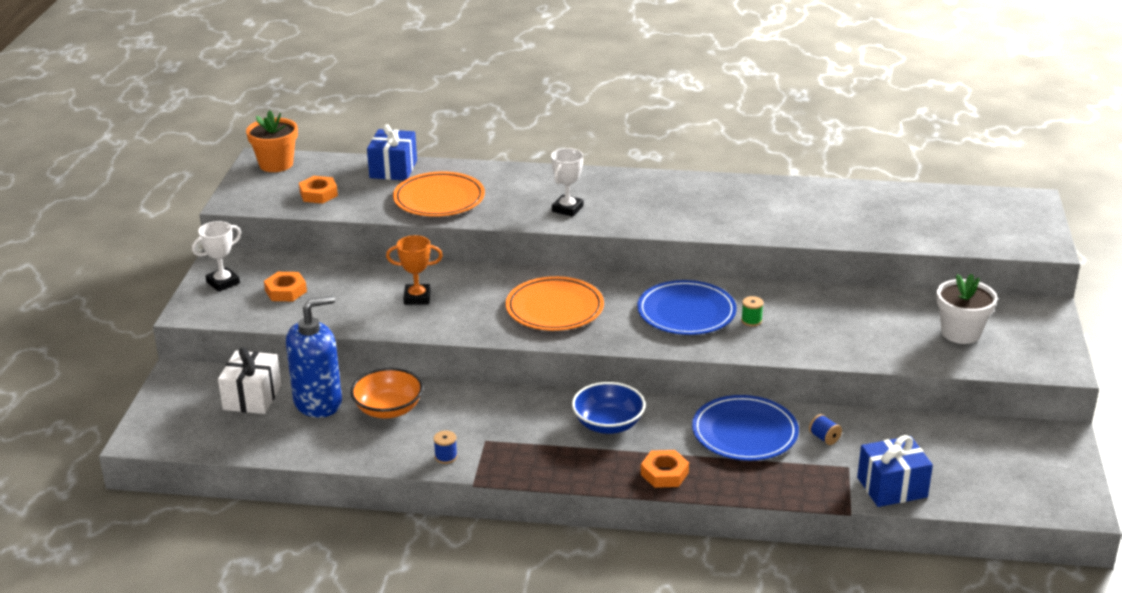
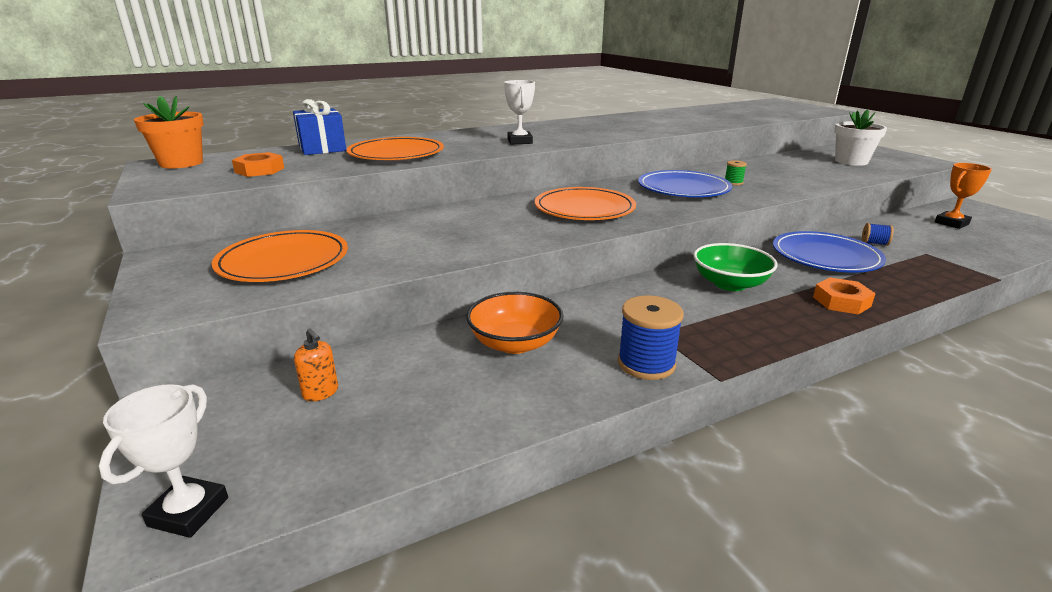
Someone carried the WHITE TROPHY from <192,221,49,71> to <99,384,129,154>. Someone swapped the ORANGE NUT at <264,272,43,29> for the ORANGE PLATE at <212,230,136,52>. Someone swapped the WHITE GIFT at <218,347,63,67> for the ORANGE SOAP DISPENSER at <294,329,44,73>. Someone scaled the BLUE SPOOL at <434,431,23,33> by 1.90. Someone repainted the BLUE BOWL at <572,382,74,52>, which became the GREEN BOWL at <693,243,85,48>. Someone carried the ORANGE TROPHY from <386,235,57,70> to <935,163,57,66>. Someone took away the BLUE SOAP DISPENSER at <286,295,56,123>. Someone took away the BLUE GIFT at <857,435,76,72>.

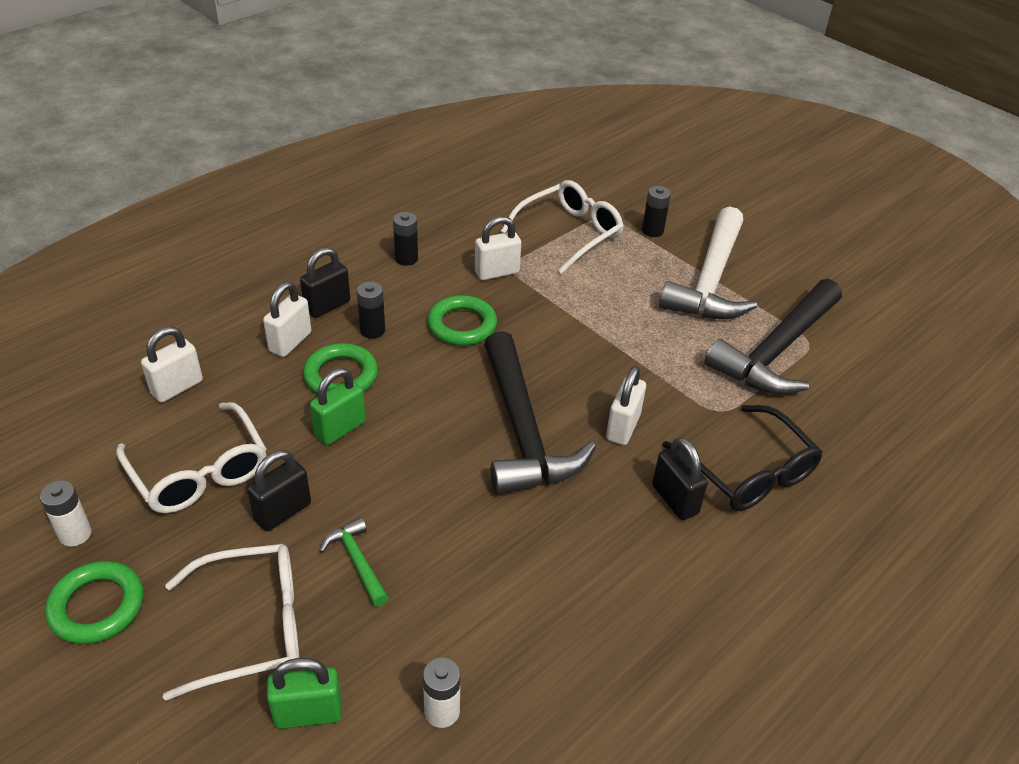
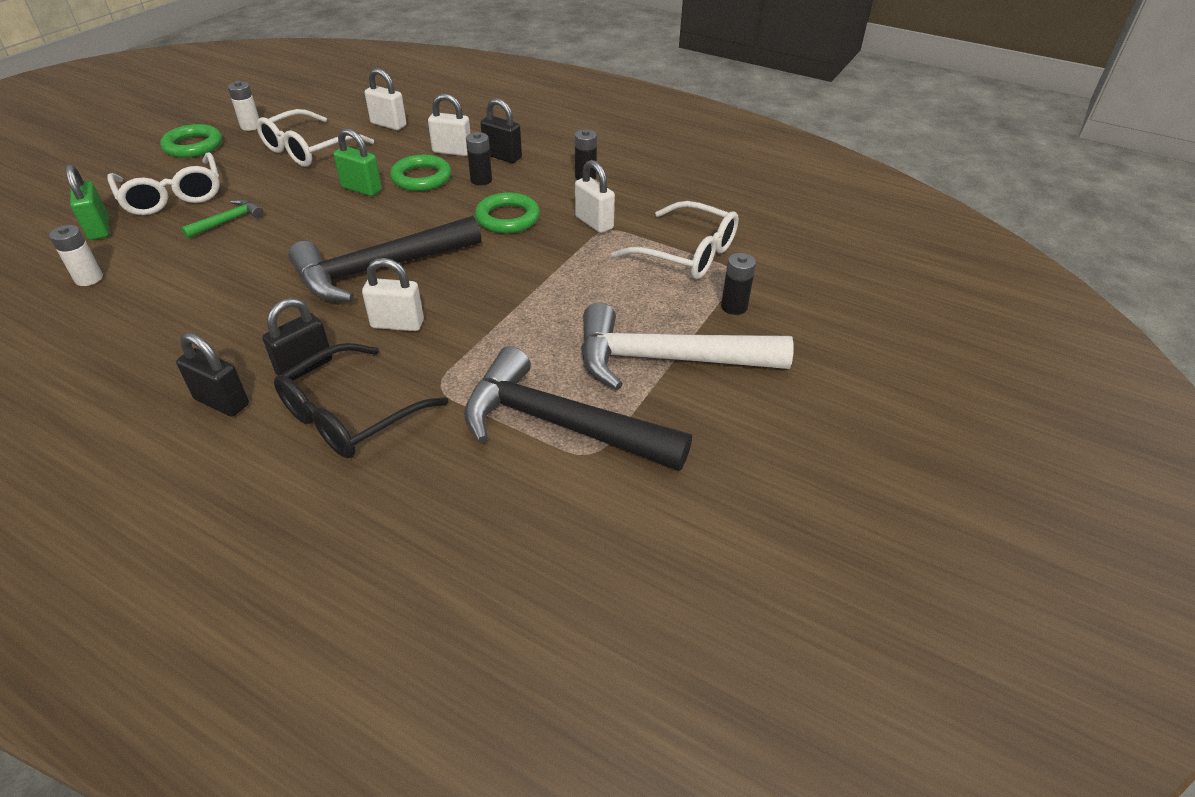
Someone carried the BLACK PADLOCK from <247,450,64,81> to <176,333,73,84>.

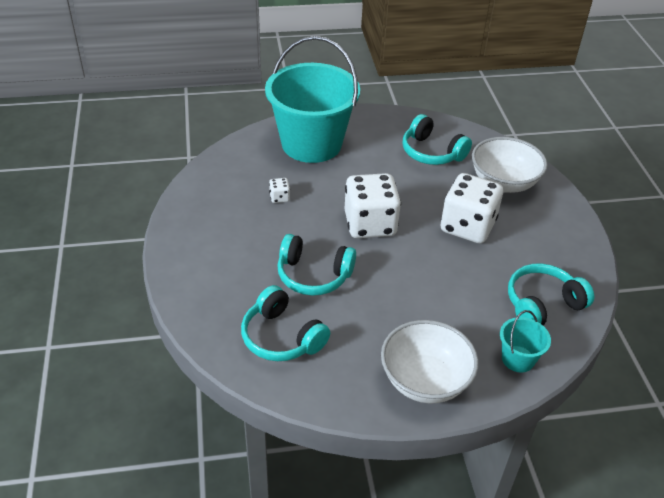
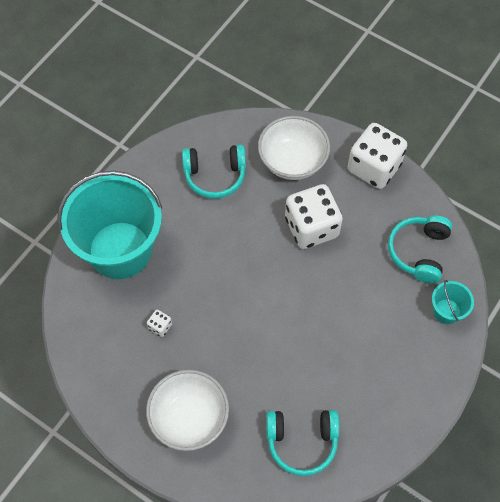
Someone carried the WHITE BOWL from <381,320,97,83> to <146,370,83,81>. Someone carried the WHITE DICE from <344,173,57,65> to <347,123,60,66>. Someone took away the TURQUOISE HEADPHONES at <277,234,79,62>.

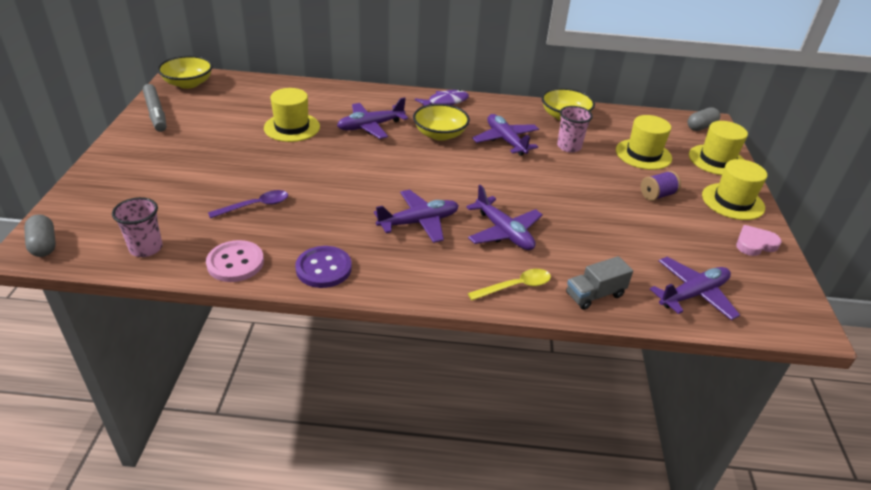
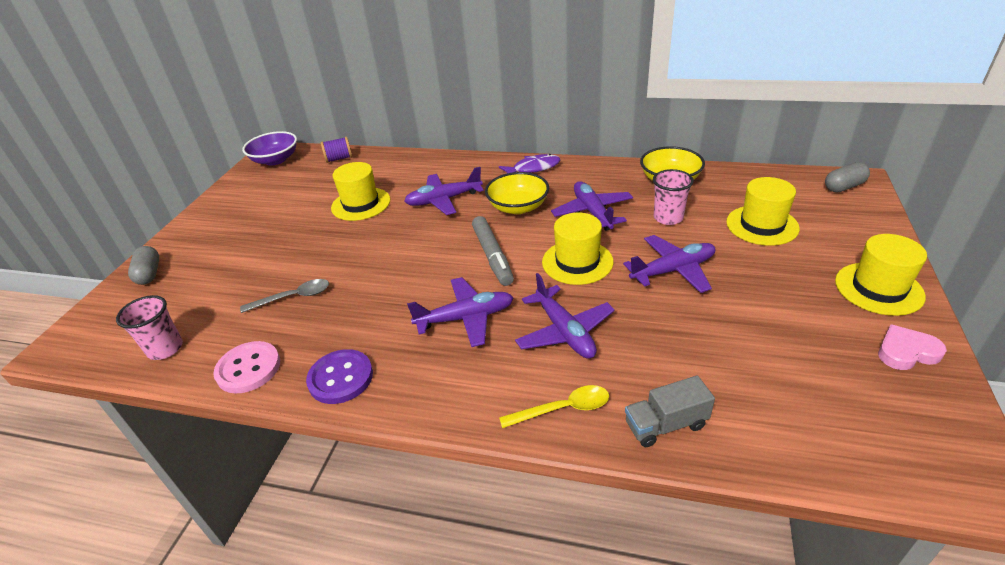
Someone carried the GREY CAPSULE from <24,214,32,43> to <128,246,31,39>. Someone repainted the PURPLE SPOON at <208,190,80,28>, which became the GREY SPOON at <240,279,89,34>. Someone repainted the YELLOW BOWL at <157,56,56,33>, which became the PURPLE BOWL at <242,131,55,34>. Someone carried the PURPLE SPOOL from <641,171,40,30> to <321,137,32,26>. Someone carried the GREY MARKER from <143,84,23,48> to <472,216,42,70>. Someone carried the YELLOW HAT from <689,121,59,54> to <542,213,71,72>. Someone carried the PURPLE PLANE from <650,257,90,63> to <623,235,93,58>.

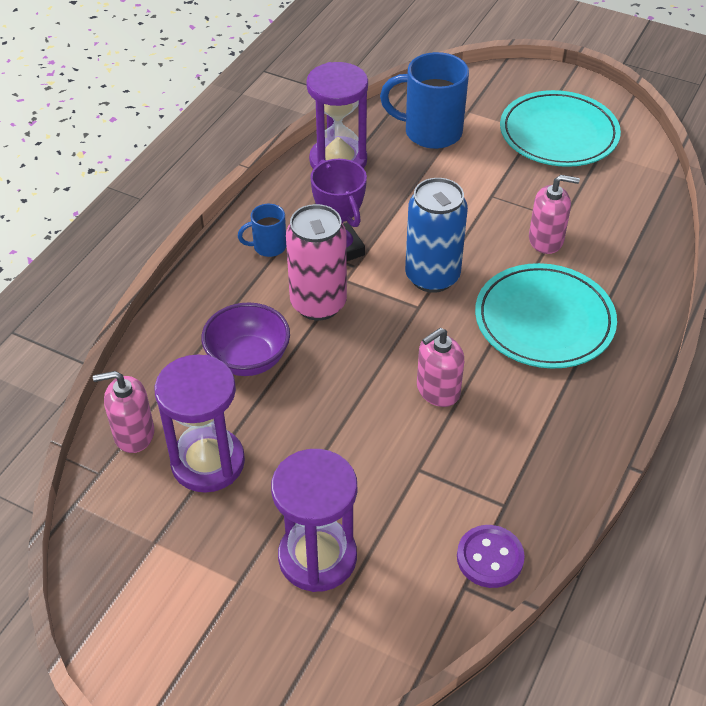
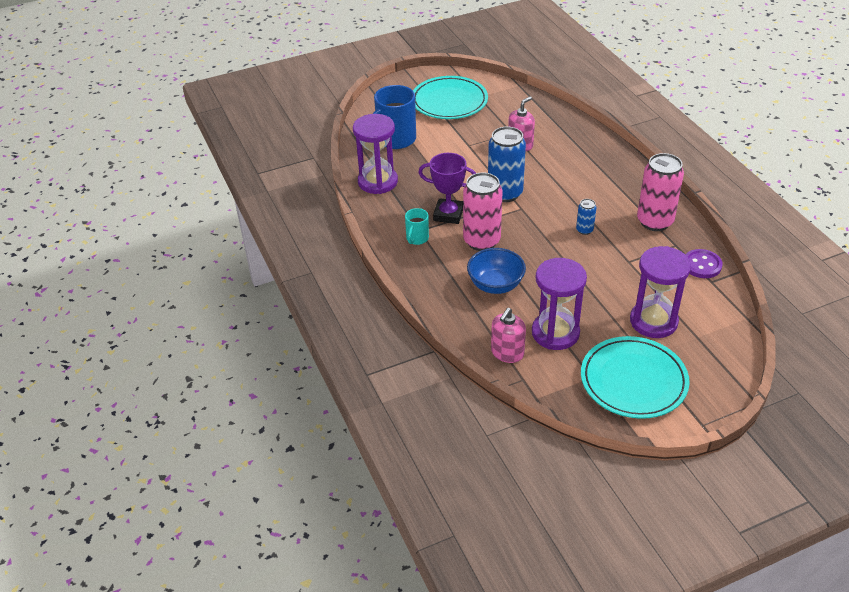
Someone repainted the BLUE MUG at <238,204,48,53>, which became the TURQUOISE MUG at <405,208,24,37>. Someone repainted the PURPLE BOWL at <201,302,89,74>, which became the BLUE BOWL at <467,248,59,46>. Someone swapped the PINK SOAP DISPENSER at <417,328,47,79> for the BLUE CAN at <576,199,20,36>. Someone carried the TURQUOISE PLATE from <475,263,142,106> to <581,336,109,83>. Someone put down the PINK CAN at <637,153,47,78>.

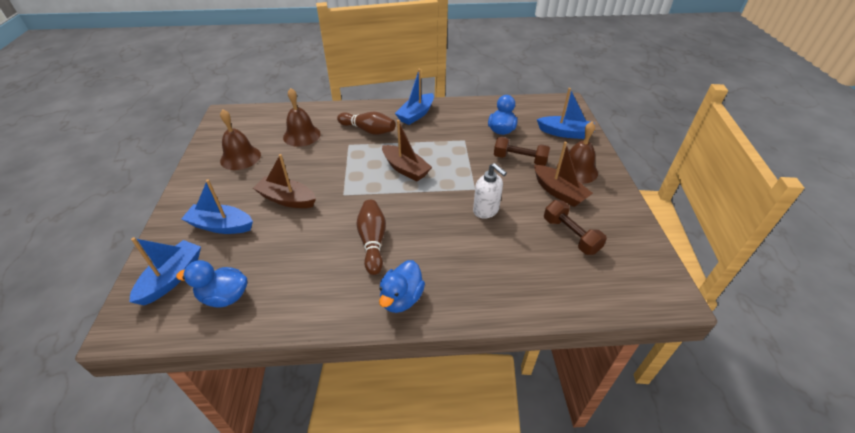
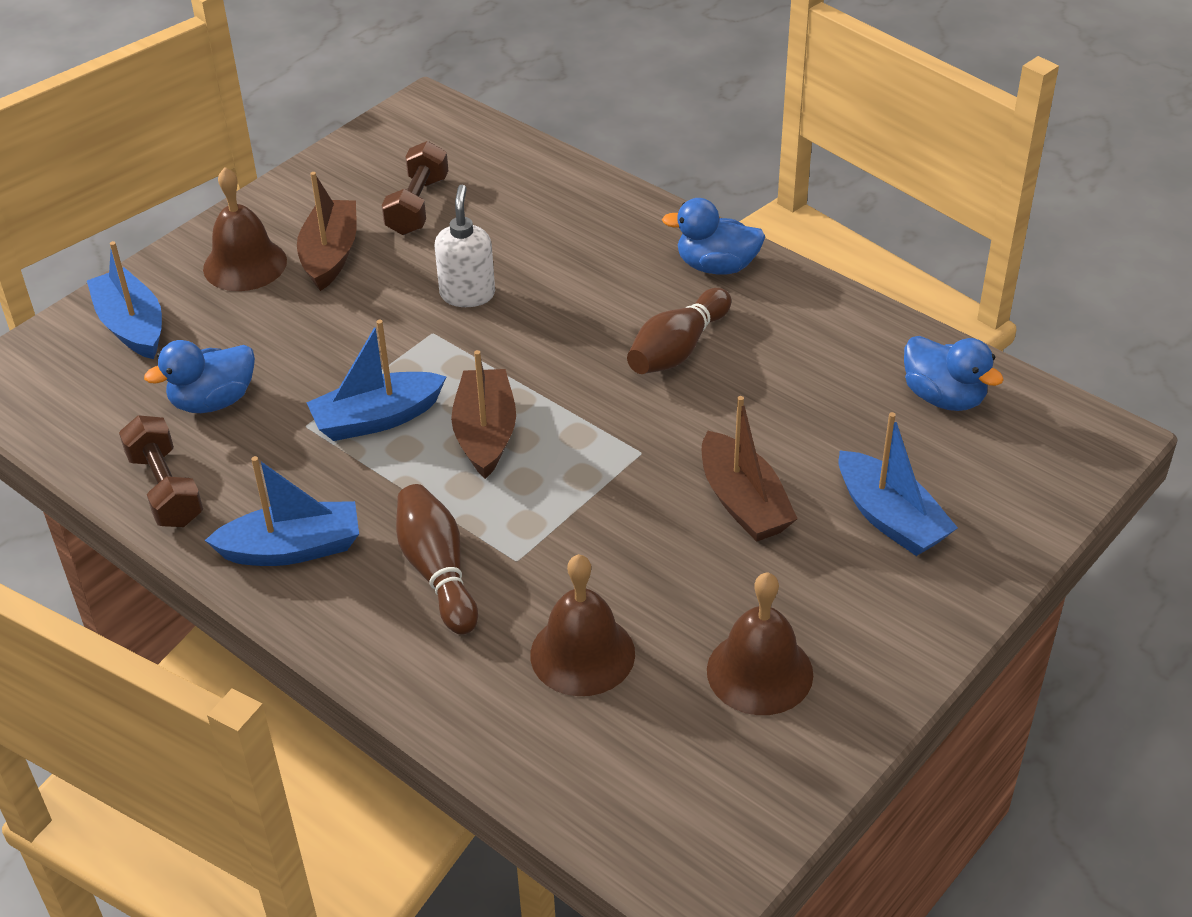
Someone carried the BROWN DUMBBELL from <494,137,56,29> to <119,415,84,112>. Someone carried the BLUE BOAT from <129,237,72,68> to <306,320,141,121>. Someone rotated the BLUE DUCK at <379,260,46,53> by 150 degrees counterclockwise.

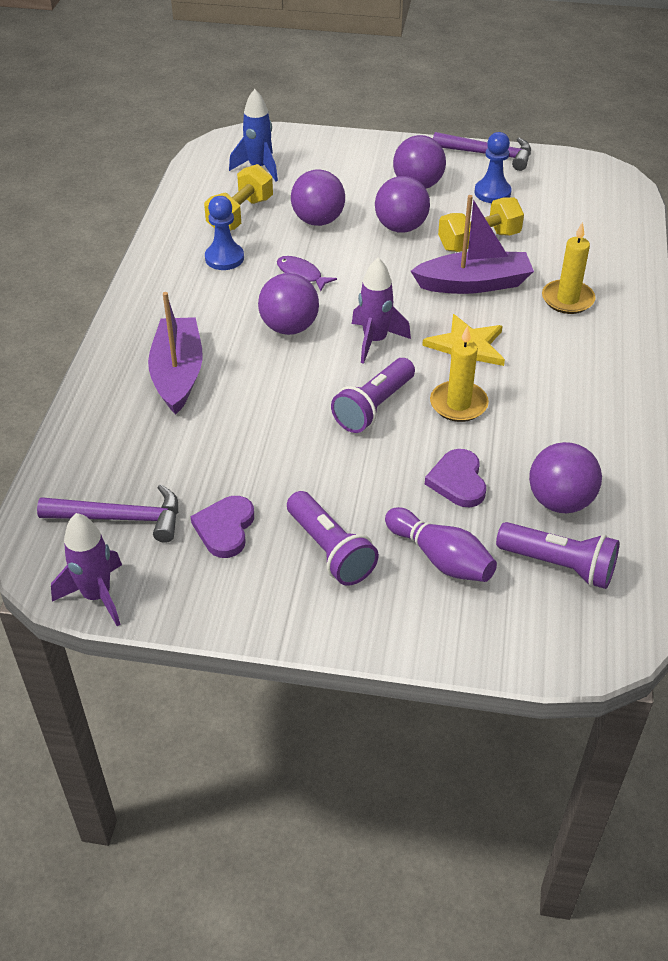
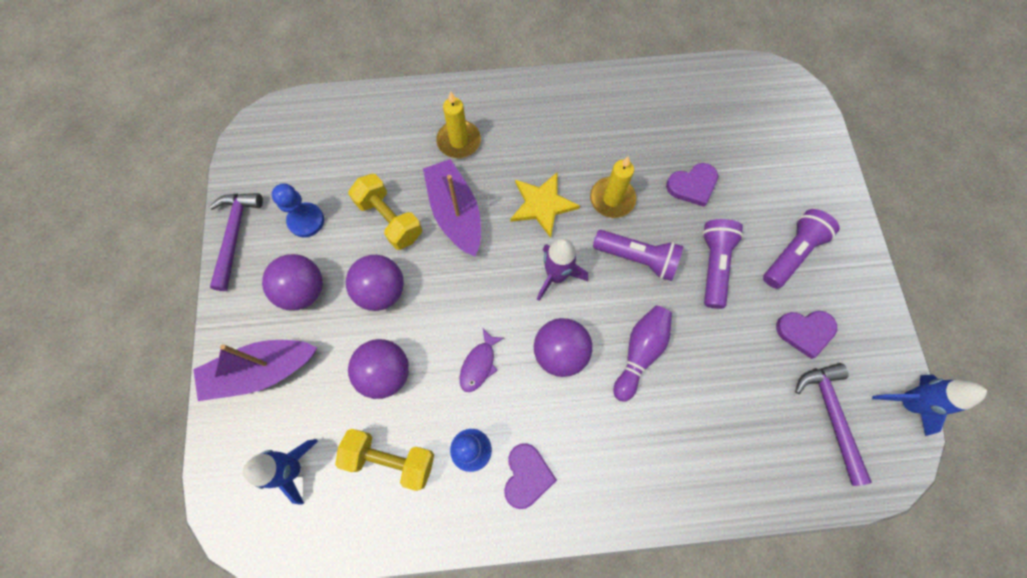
Someone carried the PURPLE BOAT from <148,292,55,123> to <193,340,124,61>. Someone put down the PURPLE HEART at <504,443,53,66>. Someone carried the PURPLE BOWLING PIN from <385,507,112,75> to <613,306,59,96>. Someone carried the PURPLE FLASHLIGHT from <496,522,123,67> to <702,219,42,90>. Someone repainted the PURPLE ROCKET at <51,513,71,113>, which became the BLUE ROCKET at <872,374,115,62>. Someone took away the PURPLE BALL at <529,442,73,71>.

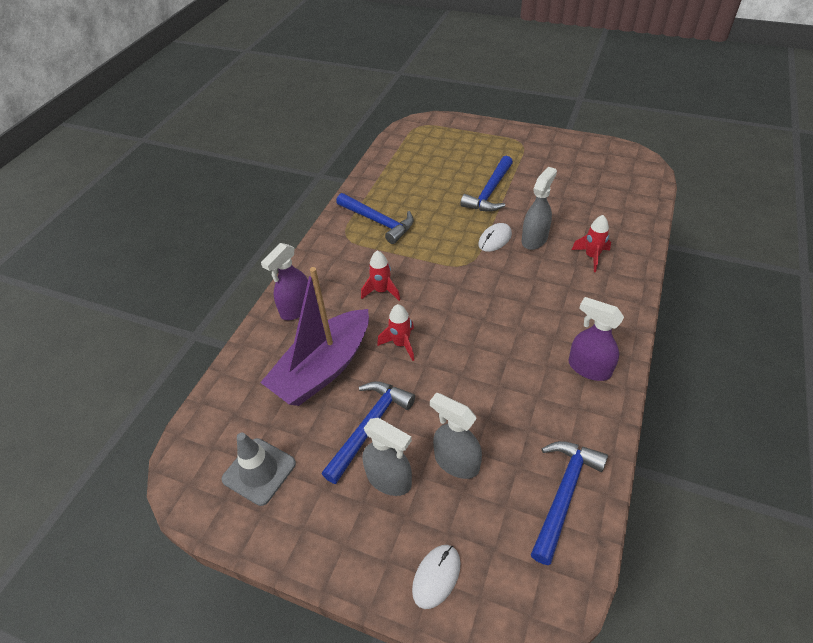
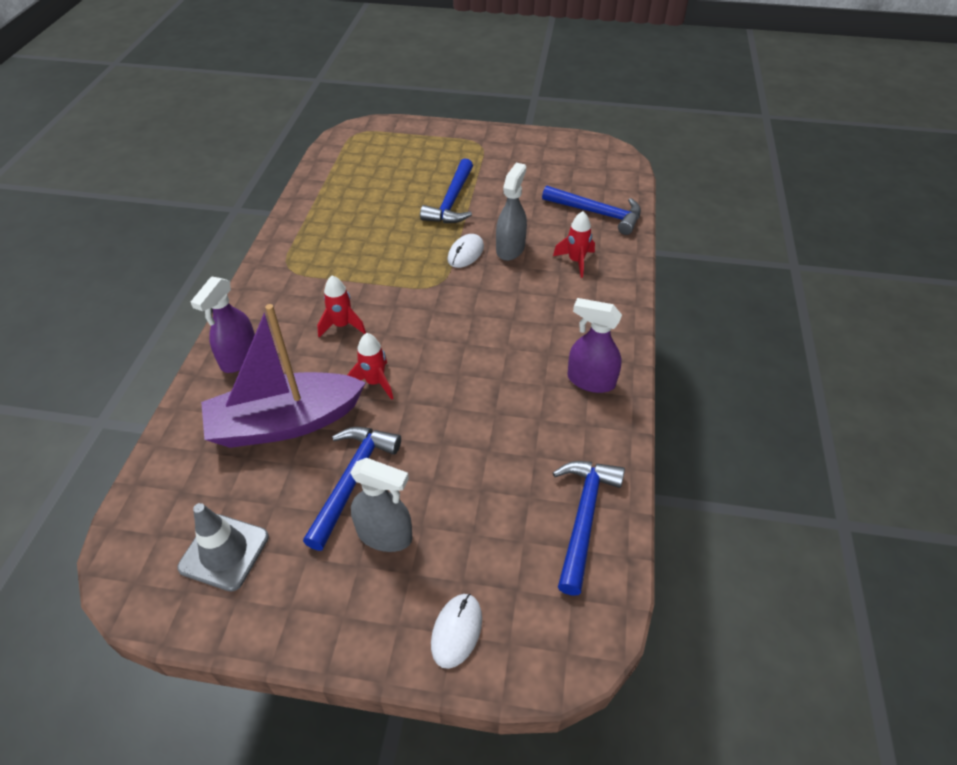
Someone rotated the PURPLE BOAT at <260,267,109,139> by 45 degrees clockwise. Someone carried the BLUE HAMMER from <336,193,78,51> to <542,185,99,50>. Someone took away the GREY SPRAY BOTTLE at <430,393,52,86>.

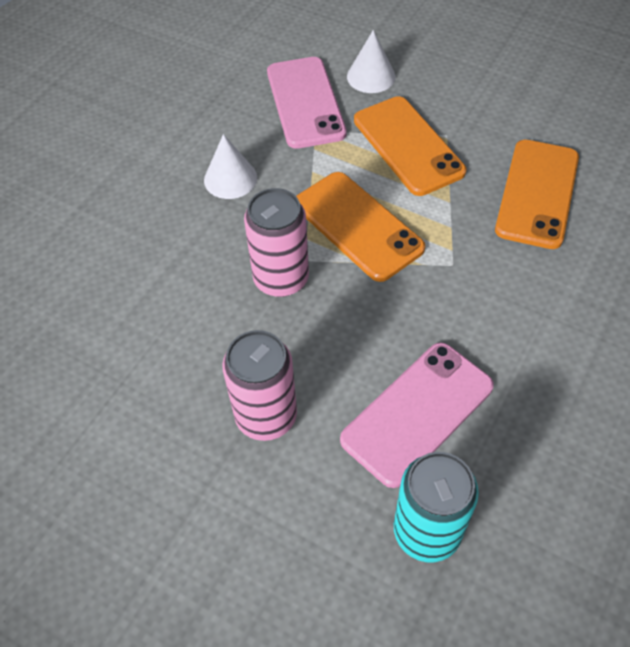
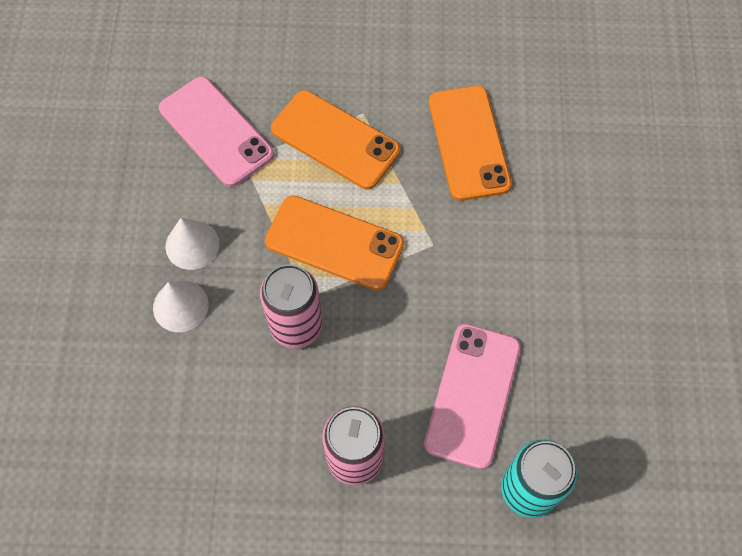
Someone carried the WHITE CONE from <347,30,49,63> to <153,281,56,51>.

